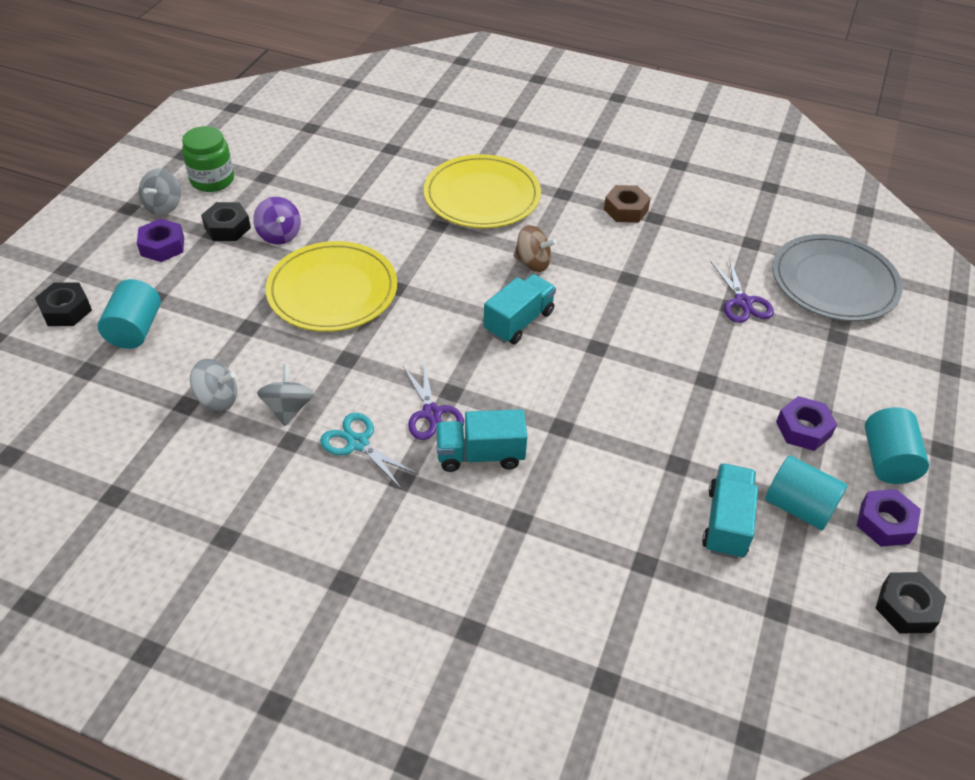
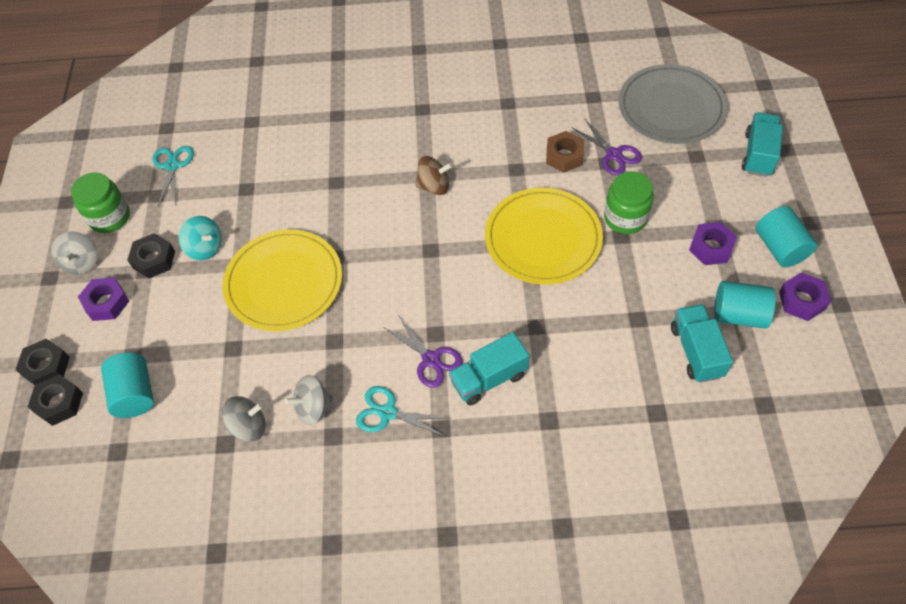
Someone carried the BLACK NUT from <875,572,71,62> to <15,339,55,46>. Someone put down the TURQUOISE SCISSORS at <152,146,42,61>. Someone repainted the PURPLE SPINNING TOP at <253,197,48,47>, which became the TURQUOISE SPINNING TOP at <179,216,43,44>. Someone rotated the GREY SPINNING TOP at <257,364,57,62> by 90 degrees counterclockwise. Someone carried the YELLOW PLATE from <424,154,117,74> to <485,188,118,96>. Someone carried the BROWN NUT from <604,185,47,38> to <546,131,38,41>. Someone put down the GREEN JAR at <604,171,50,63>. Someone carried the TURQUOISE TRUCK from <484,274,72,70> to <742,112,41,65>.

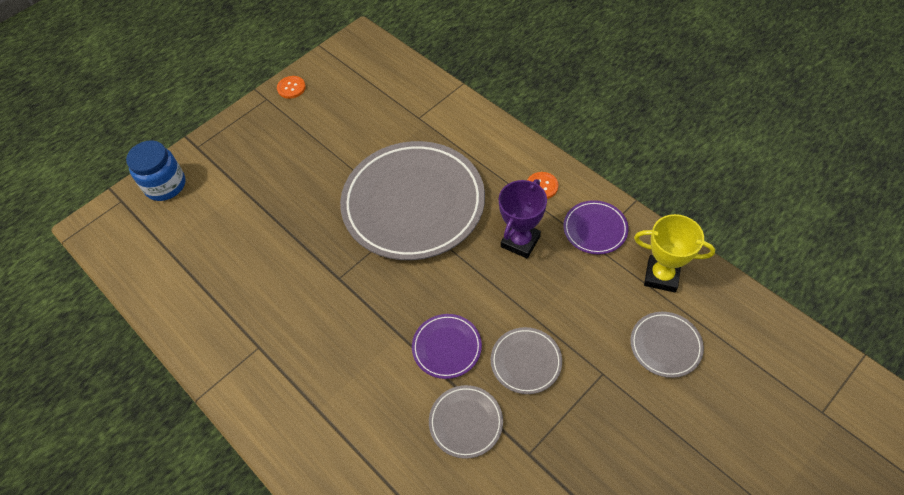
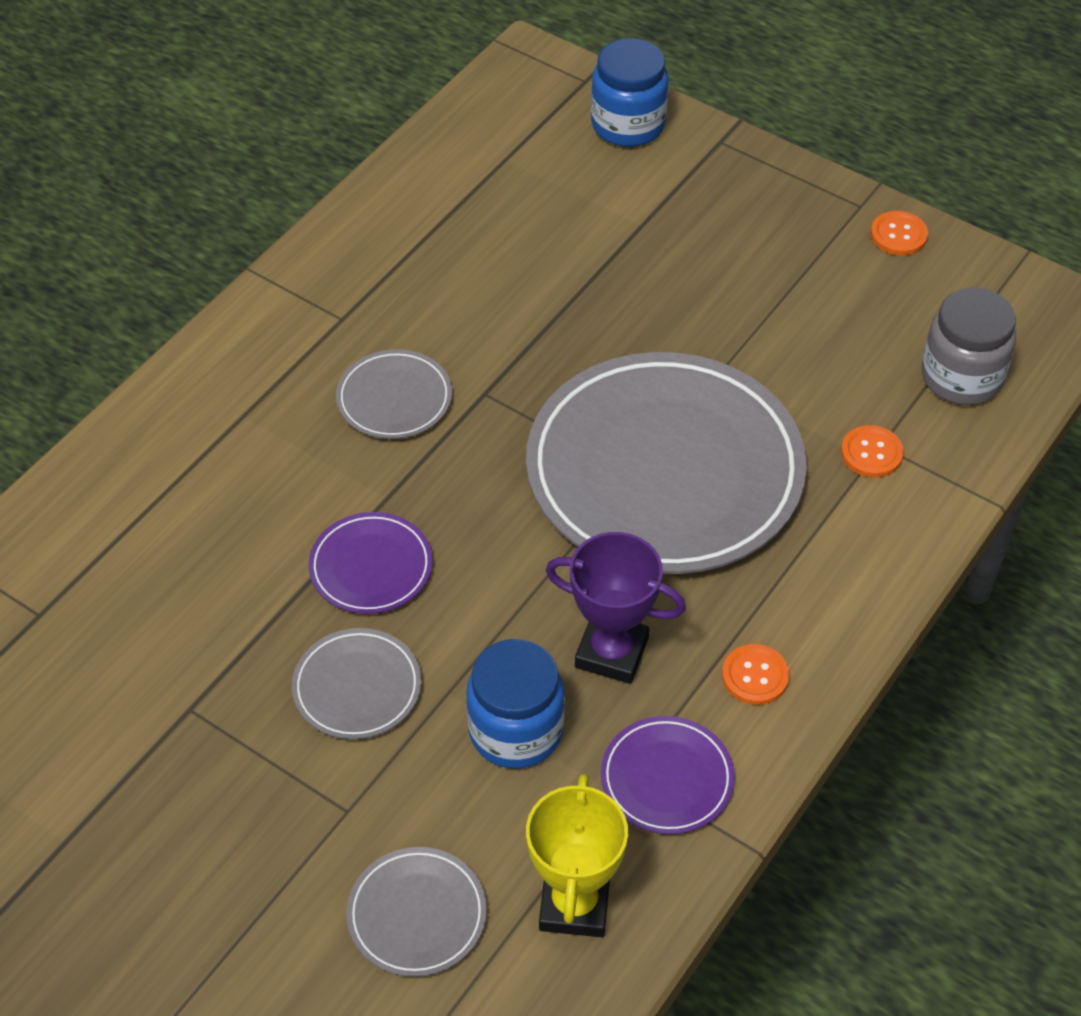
Someone carried the GREY PLATE from <429,385,74,74> to <336,349,116,90>. Someone put down the BLUE JAR at <466,639,99,130>. Someone put down the ORANGE BUTTON at <841,425,63,53>. Someone put down the GREY JAR at <922,287,94,118>.

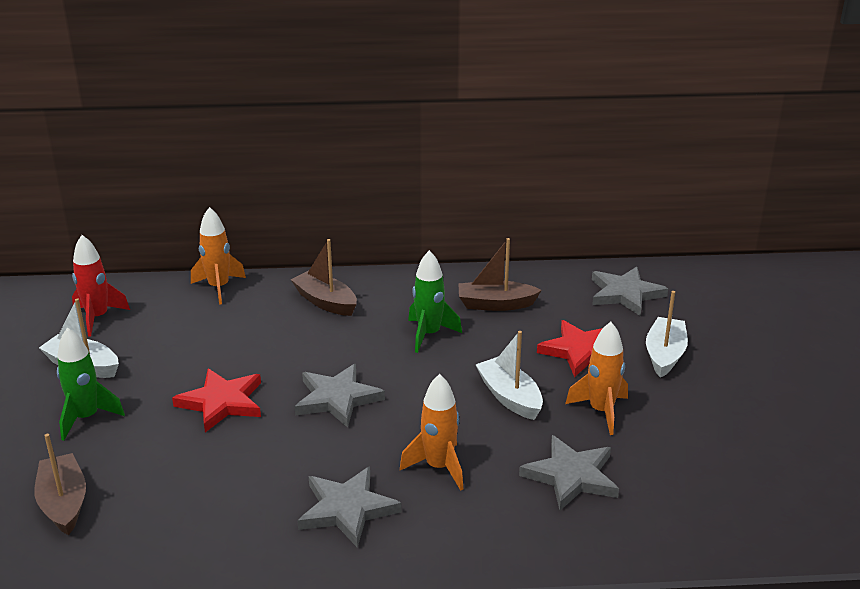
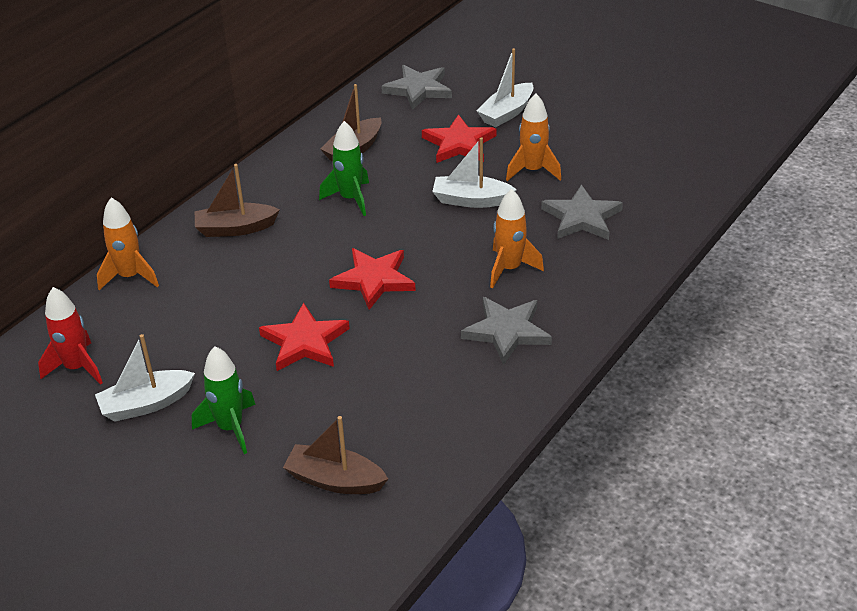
Someone repainted the GREY STAR at <295,364,90,64>, which became the RED STAR at <329,248,87,62>. Someone rotated the WHITE BOAT at <646,291,42,87> by 105 degrees counterclockwise.

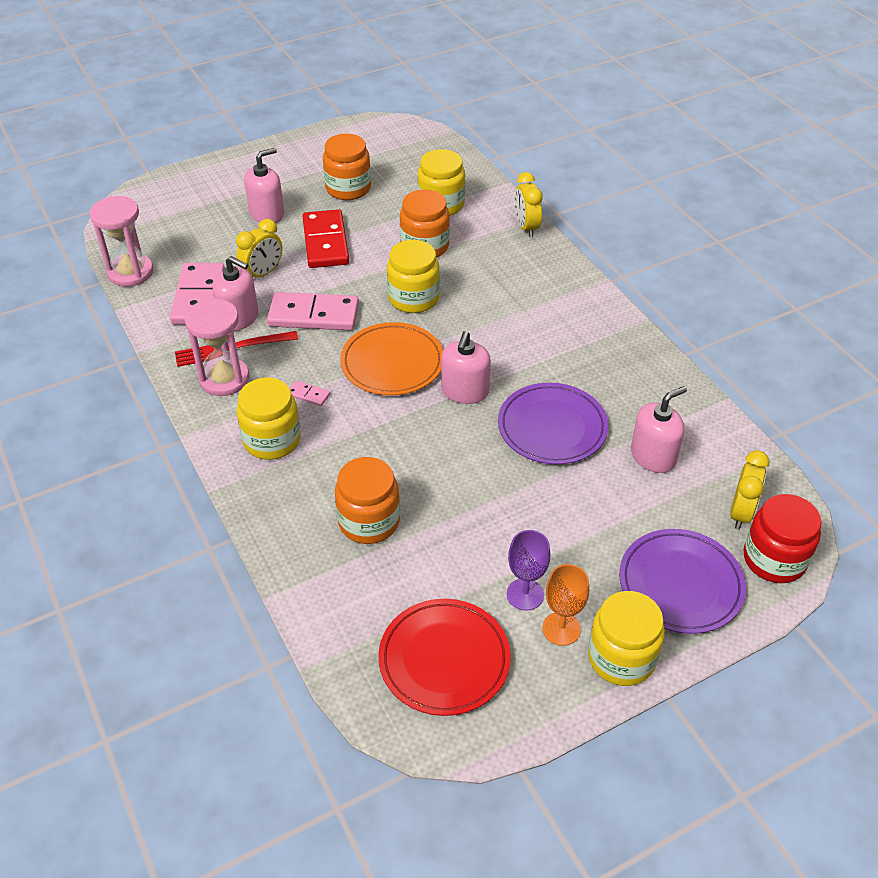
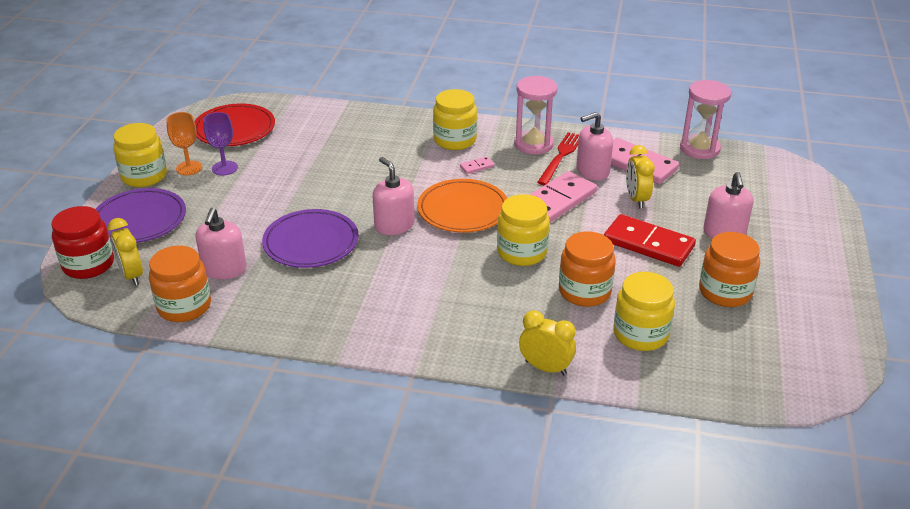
Someone carried the ORANGE JAR from <335,457,65,87> to <149,245,62,77>.

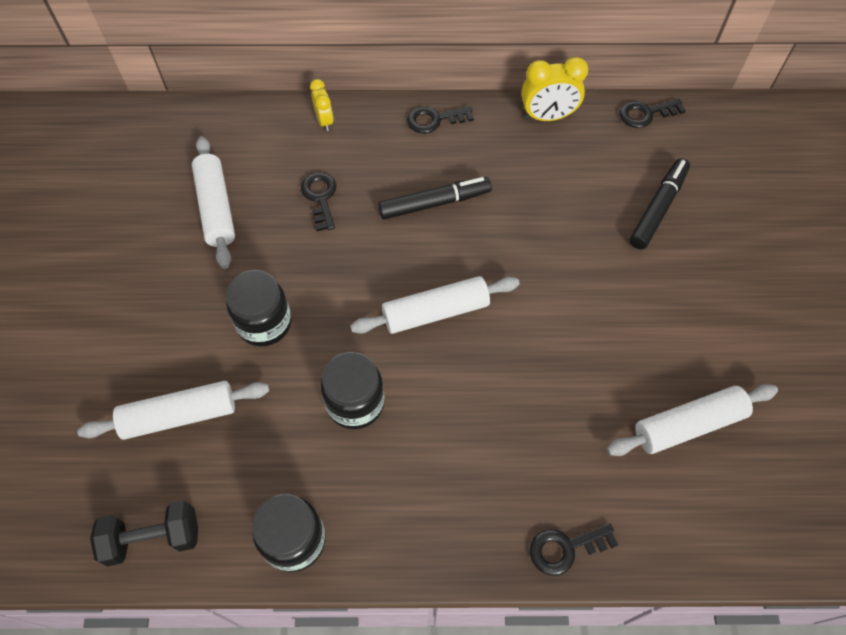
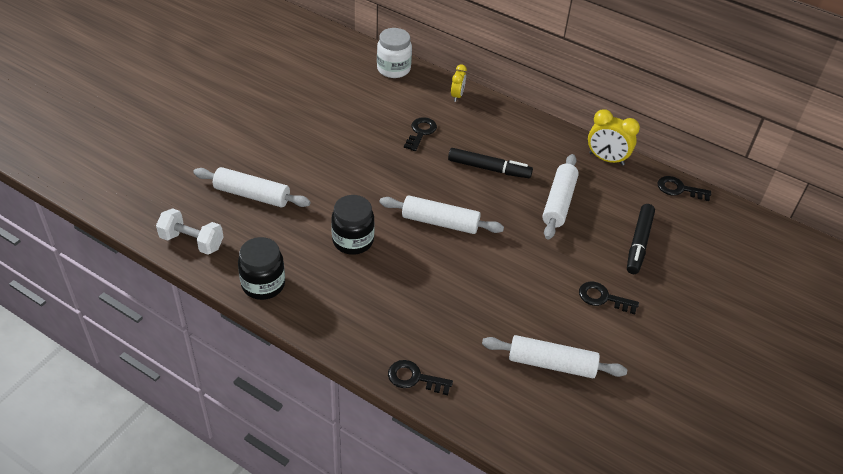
Someone repainted the BLACK DUMBBELL at <90,501,108,65>, which became the WHITE DUMBBELL at <156,208,67,47>. Someone put down the WHITE JAR at <377,28,35,50>. Someone carried the WHITE ROLLING PIN from <192,136,43,133> to <542,154,37,86>. Someone carried the BLACK KEY from <407,106,67,28> to <579,282,60,32>. Someone rotated the BLACK MARKER at <630,158,60,92> by 135 degrees clockwise. Someone took away the BLACK JAR at <226,270,66,76>.

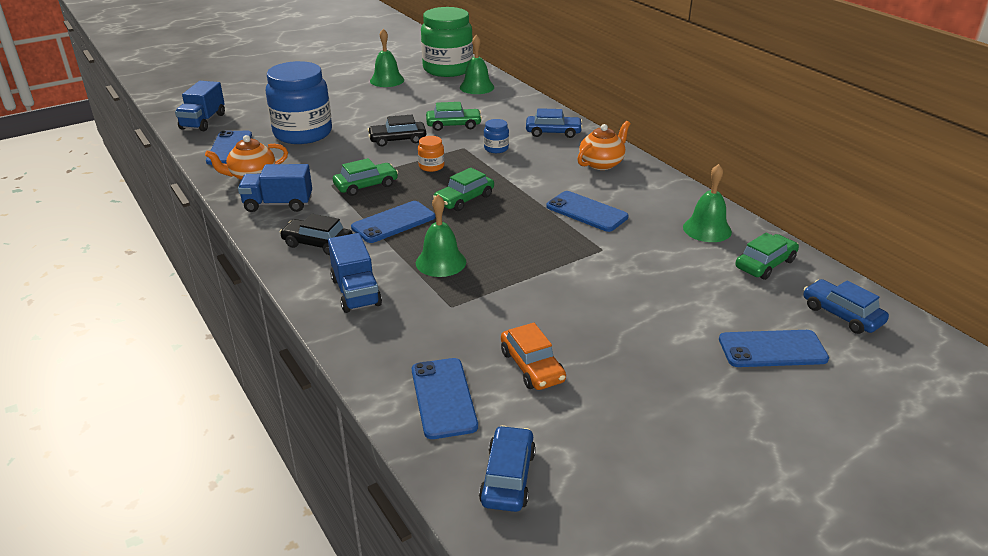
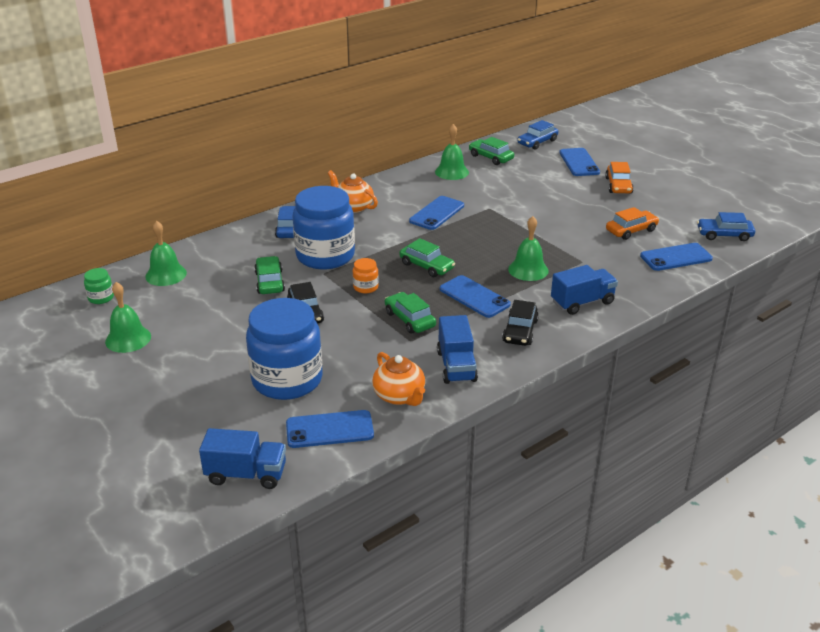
Someone scaled the GREEN JAR at <421,7,52,70> by 0.41. Someone scaled the BLUE JAR at <484,119,25,34> by 2.46. Someone put down the ORANGE CAR at <605,162,29,32>.

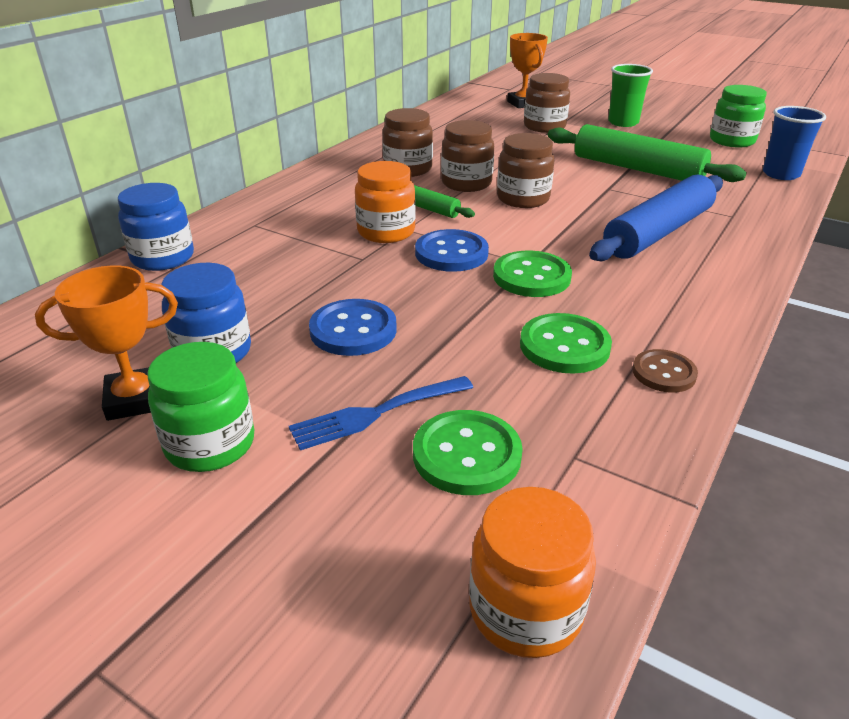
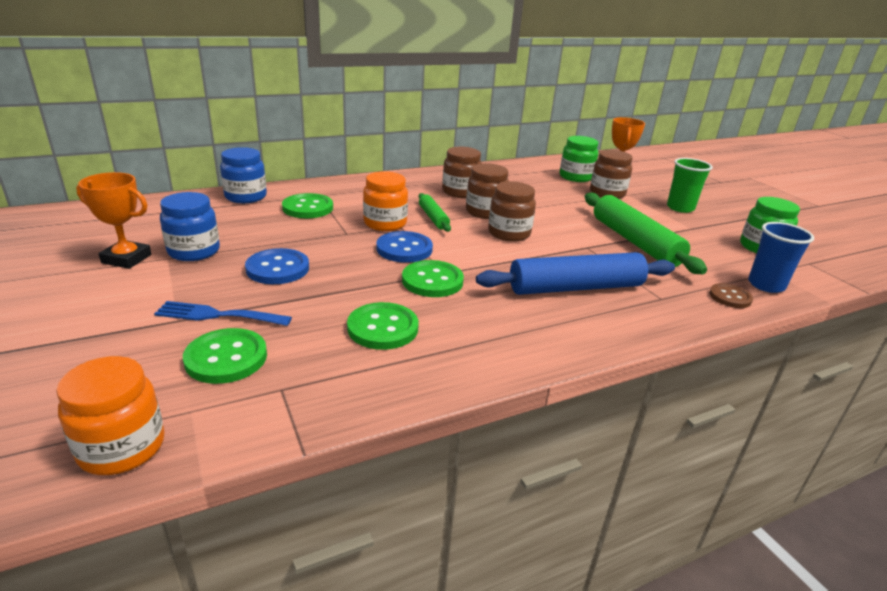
Someone put down the GREEN BUTTON at <282,193,51,25>. Someone carried the GREEN JAR from <147,342,107,130> to <560,136,38,46>. Someone carried the BROWN BUTTON from <633,349,65,44> to <709,283,44,25>.

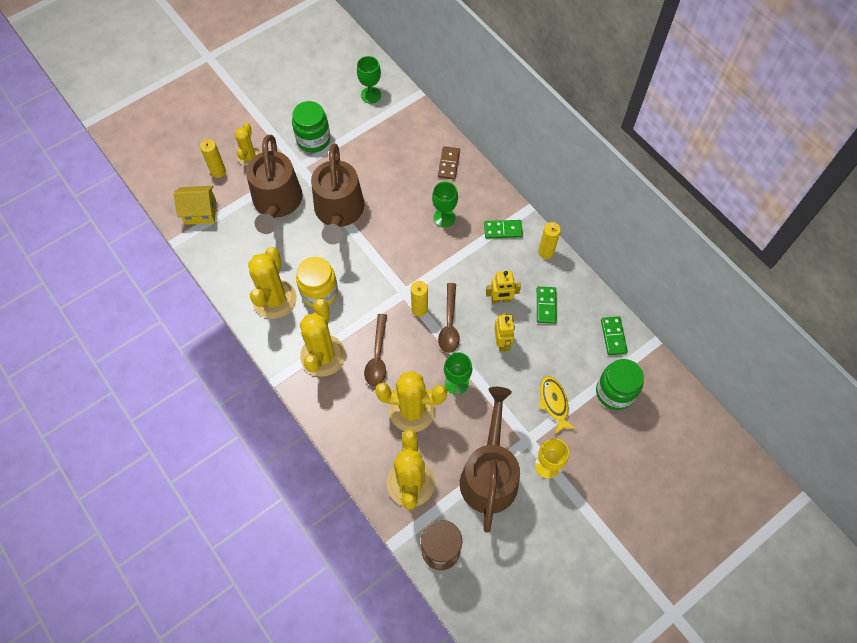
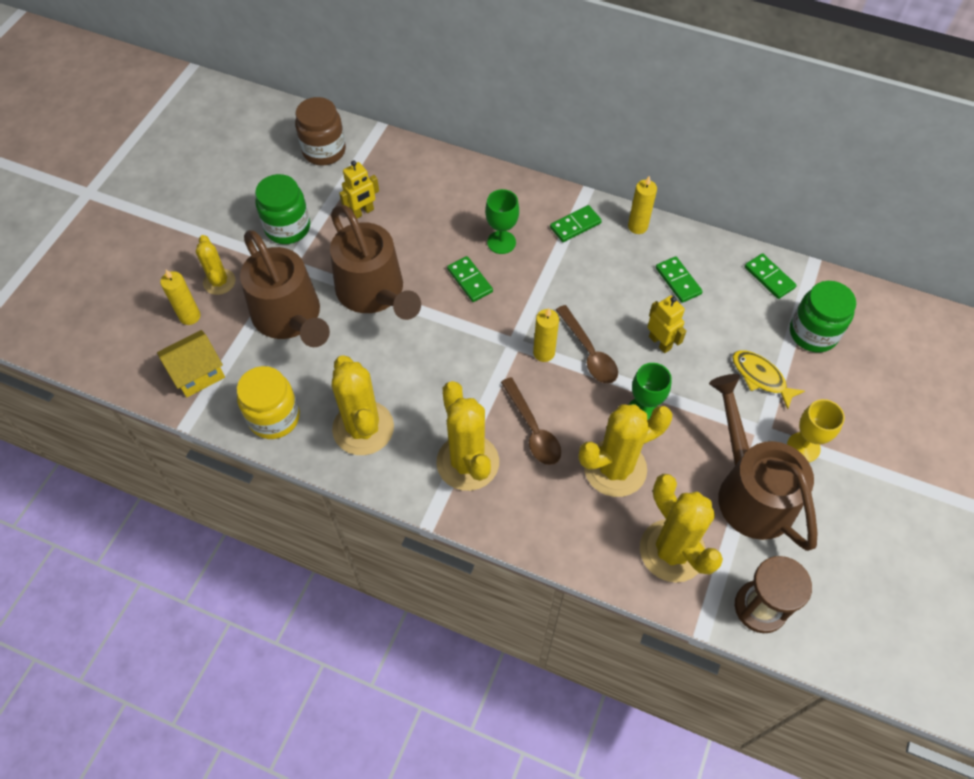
Someone carried the YELLOW JAR from <296,257,42,51> to <237,366,63,73>. Someone swapped the GREEN GOBLET at <357,56,24,48> for the BROWN JAR at <295,97,51,69>. Someone carried the YELLOW ROBOT from <486,271,35,32> to <339,160,40,58>. Someone put down the GREEN DOMINO at <447,256,46,46>. Someone took away the BROWN DOMINO at <438,146,22,33>.

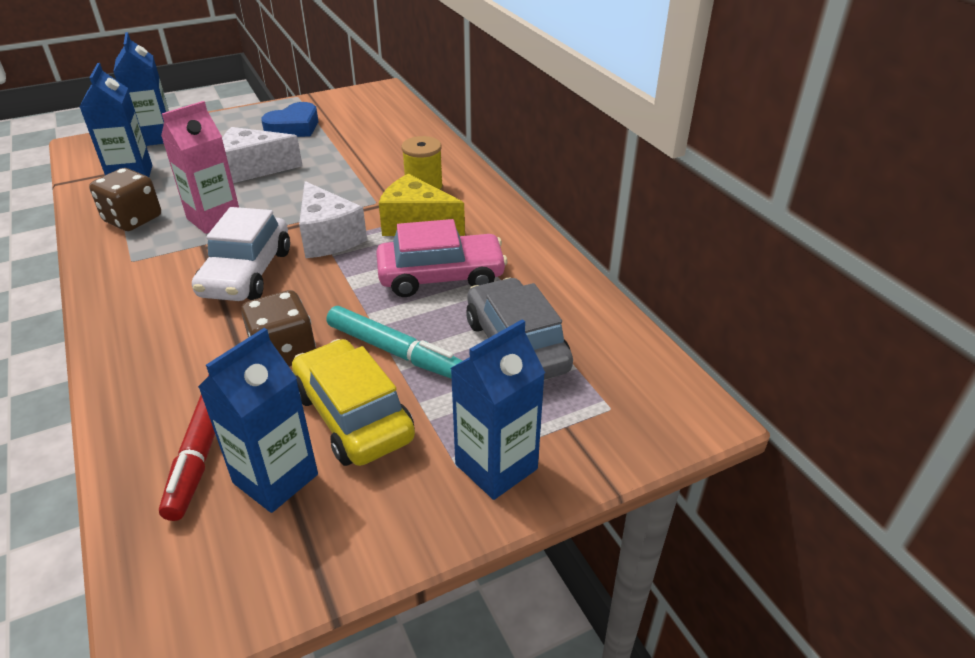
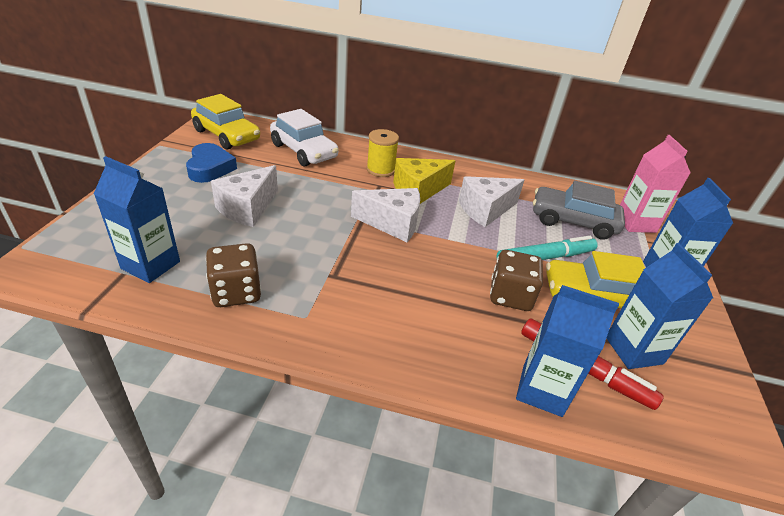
Someone put down the YELLOW CAR at <191,94,69,56>. Someone carried the WHITE CAR from <192,207,98,94> to <270,109,69,57>. Someone swapped the PINK CAR at <376,219,131,78> for the WHITE CHEESE at <459,176,65,51>. Someone carried the BLUE CARTON from <113,32,56,114> to <516,285,103,132>. Someone carried the PINK CARTON from <161,101,78,133> to <620,135,71,98>.

